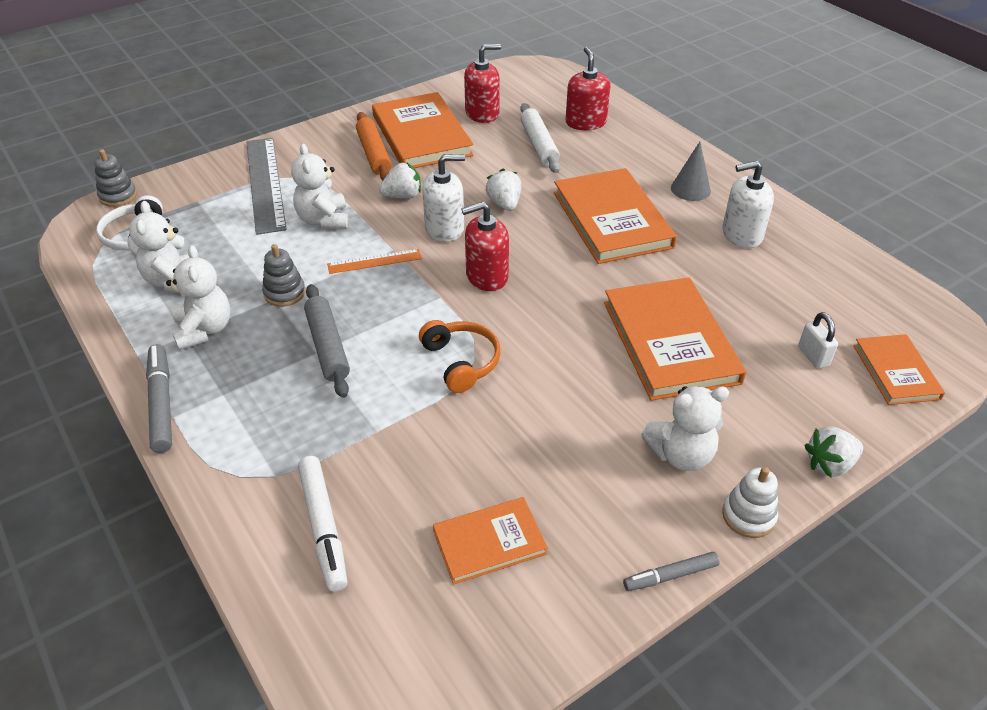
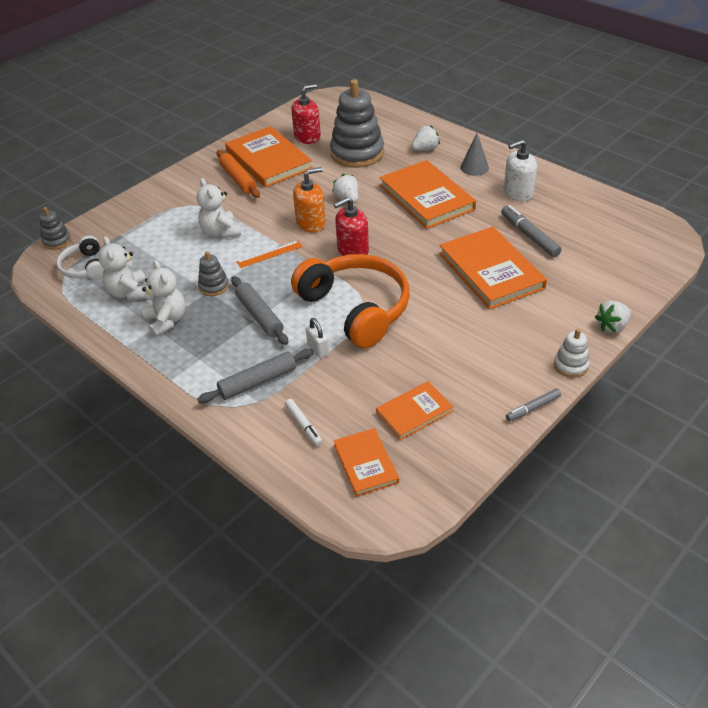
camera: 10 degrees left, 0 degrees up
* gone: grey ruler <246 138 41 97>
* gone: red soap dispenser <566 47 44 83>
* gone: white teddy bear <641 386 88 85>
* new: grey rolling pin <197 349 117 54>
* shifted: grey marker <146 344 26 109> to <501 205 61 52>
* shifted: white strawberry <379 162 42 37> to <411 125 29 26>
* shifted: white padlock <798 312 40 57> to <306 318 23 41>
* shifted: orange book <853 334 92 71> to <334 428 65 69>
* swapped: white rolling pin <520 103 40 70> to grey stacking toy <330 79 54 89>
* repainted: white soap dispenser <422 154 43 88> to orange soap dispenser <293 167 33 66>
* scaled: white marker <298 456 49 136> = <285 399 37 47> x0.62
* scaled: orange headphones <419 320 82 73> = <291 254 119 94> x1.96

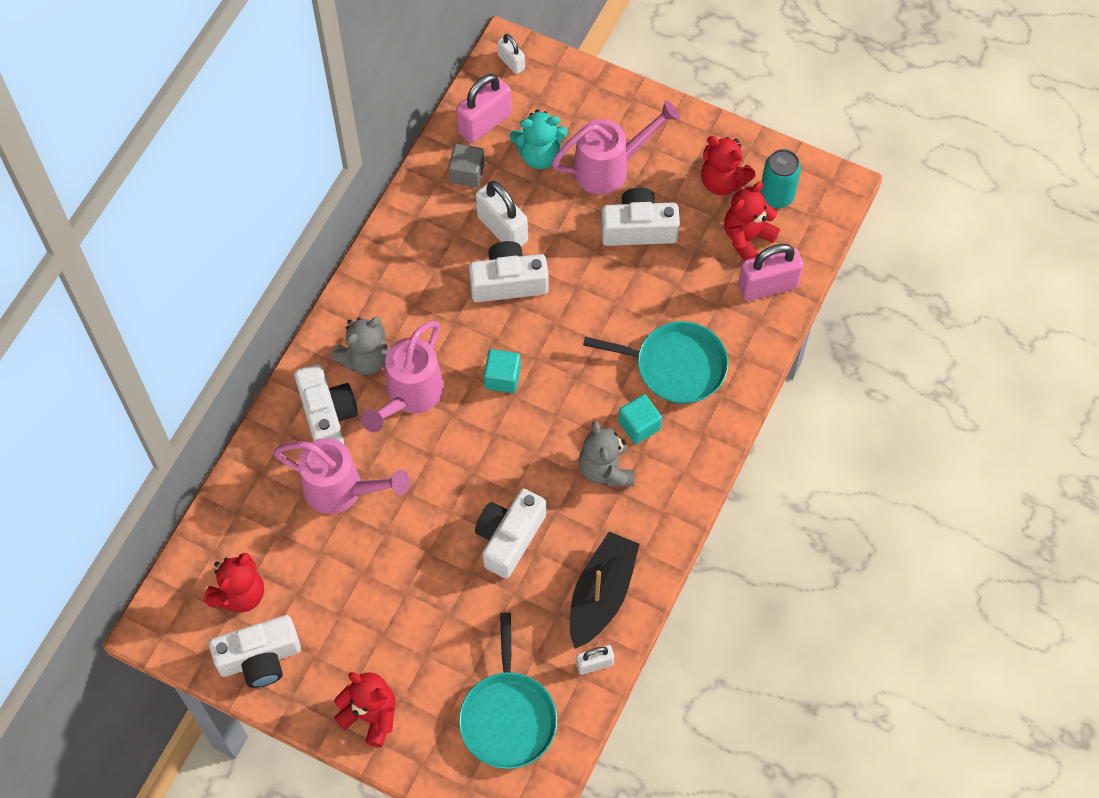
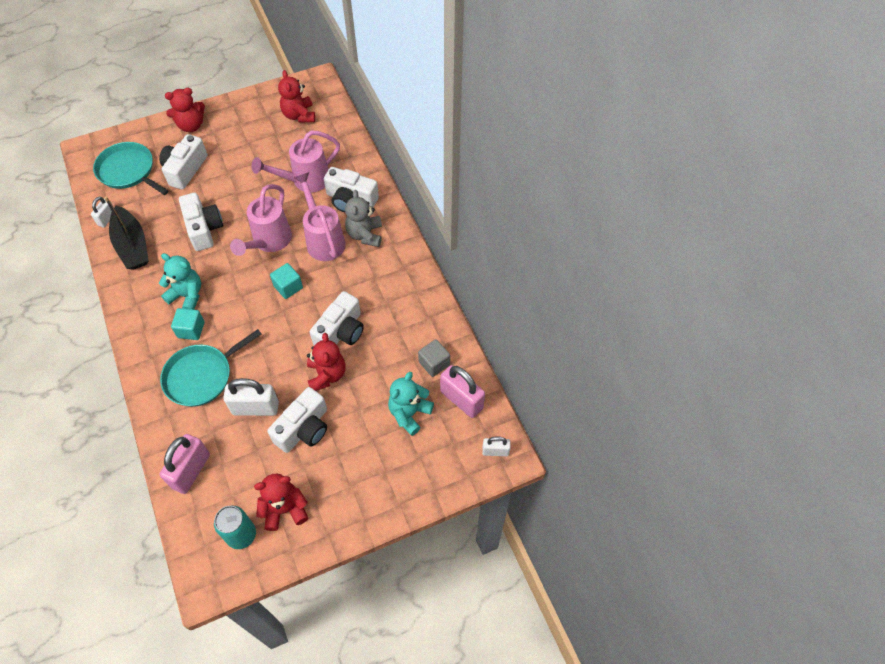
camera: 130 degrees right, 5 degrees down
* shifted: white camera <209 615 92 73> to <159 134 49 56>
* shifted: white padlock <476 181 52 65> to <223 378 56 38>
* shifted: pink watering can <552 101 128 93> to <230 184 62 72>
* shifted: red teddy bear <724 182 56 79> to <307 333 39 58>
* repainted: grey teddy bear <579 421 55 65> to turquoise teddy bear <159 253 42 57>
* rotated: pink padlock <456 74 56 69> = <440 365 45 53> 45 degrees counterclockwise

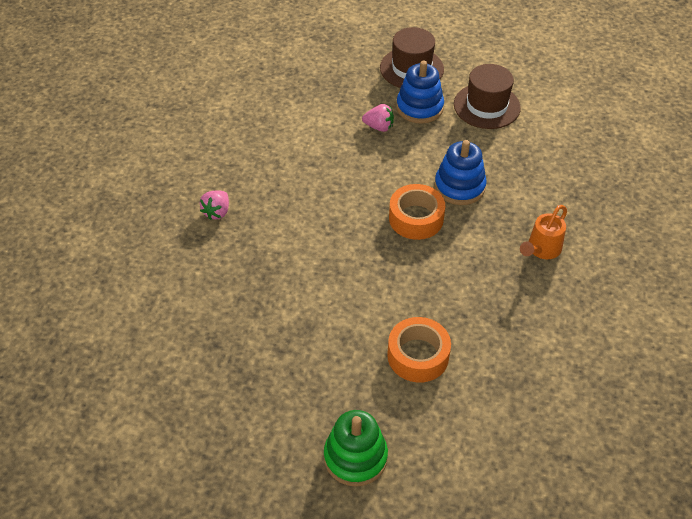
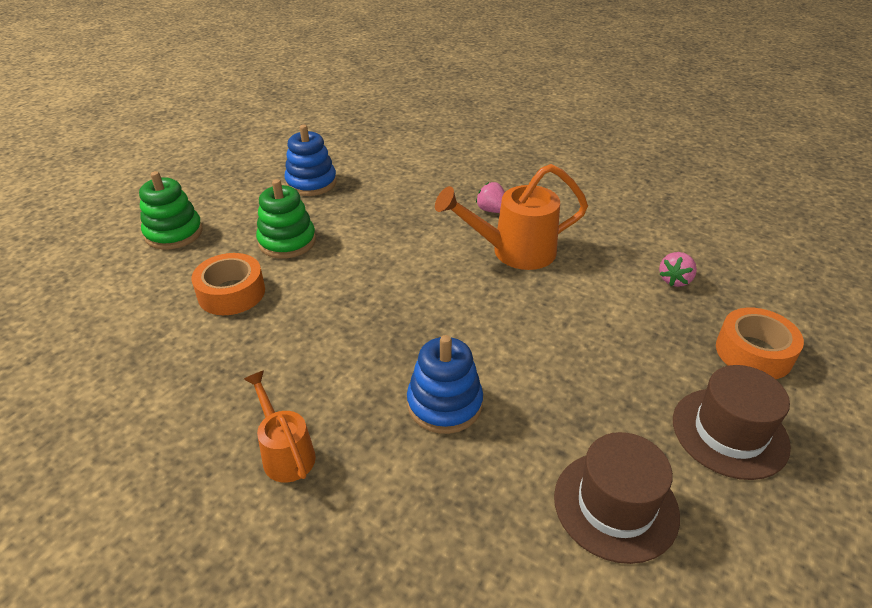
camera: 110 degrees right, 10 degrees down
* new: green stacking toy <256 179 60 79>
* new: orange watering can <435 164 153 106>
* shifted: pink strawberry <362 104 32 28> to <659 252 38 35>
* shifted: orange tape <389 184 56 56> to <716 308 88 71>
* shifted: blue stacking toy <396 61 48 63> to <284 125 53 71>

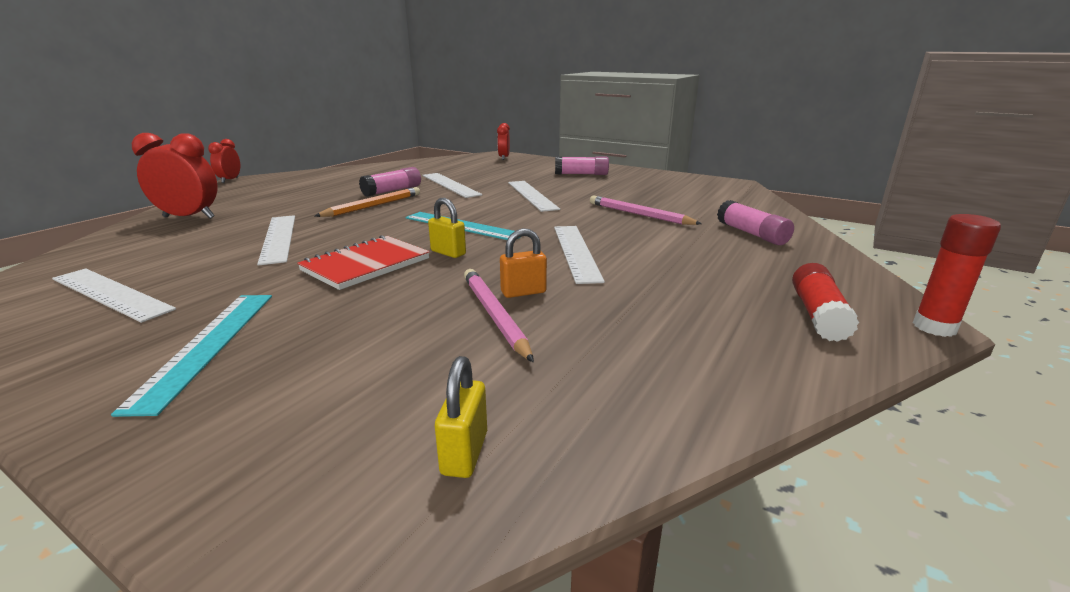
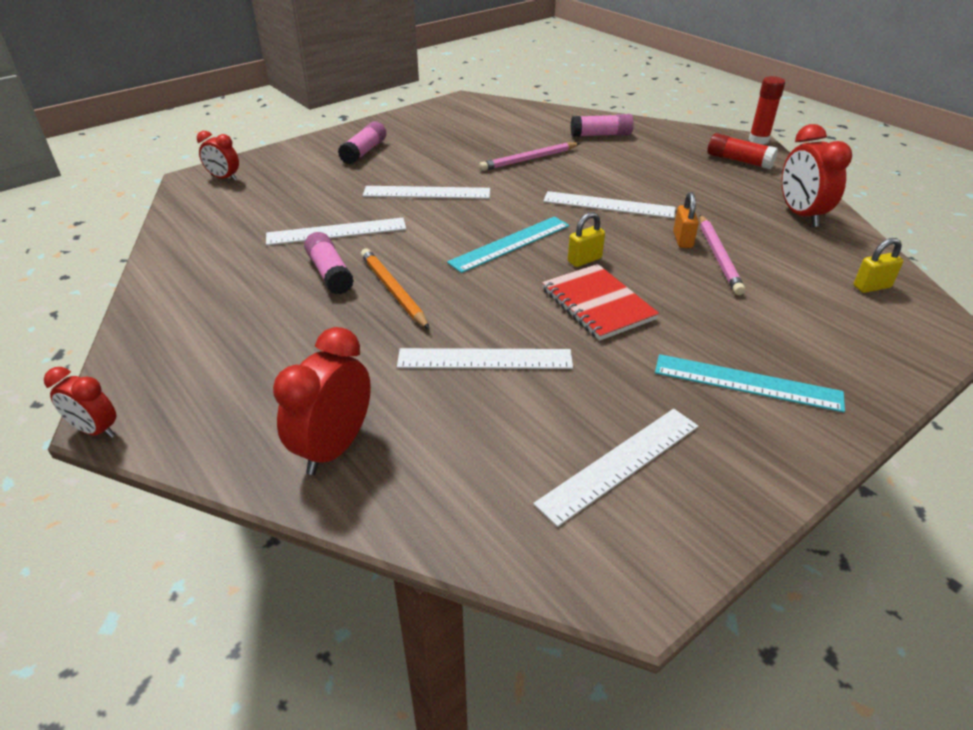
camera: 70 degrees left, 15 degrees up
* new: red clock <782 124 70 103>
* rotated: yellow padlock <435 356 52 122> = <854 238 49 55> 45 degrees counterclockwise
* rotated: pink pencil <464 269 70 94> = <700 215 45 80> 90 degrees counterclockwise

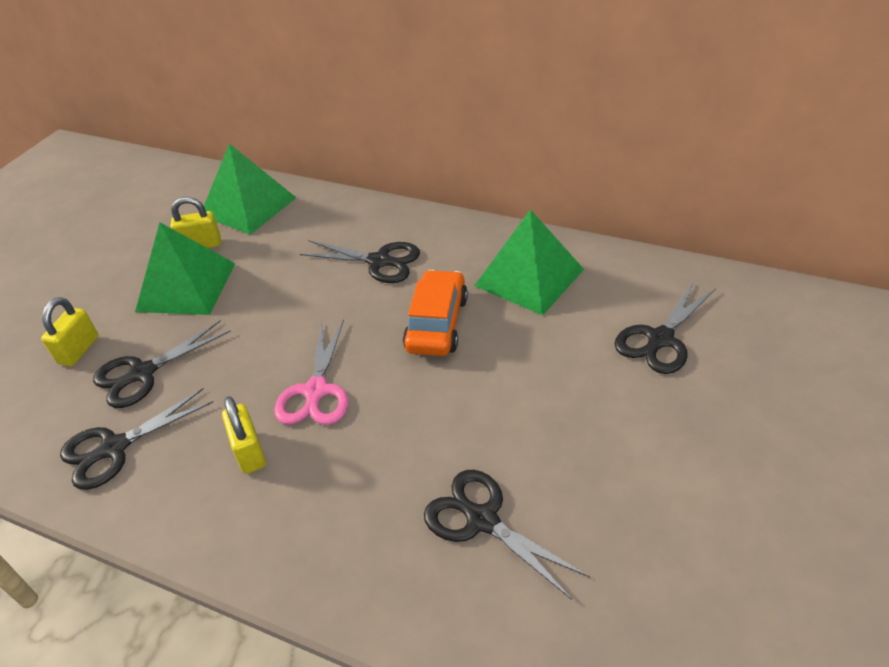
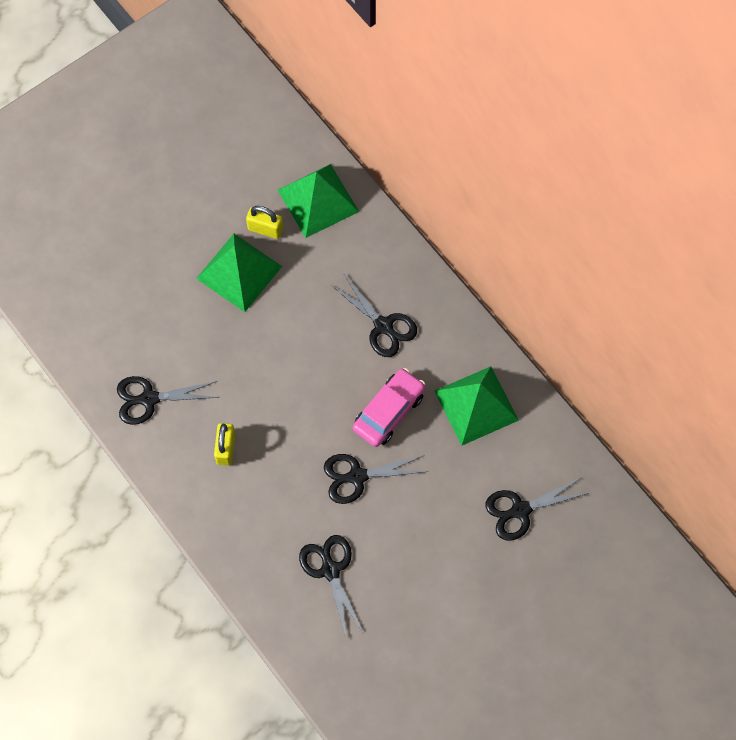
camera: 25 degrees right, 25 degrees up
* gone: yellow padlock <41 297 57 69>
* gone: pink scissors <274 319 74 106>
* shifted: black scissors <93 320 138 88> to <324 454 104 50>
* repainted: orange car <403 270 65 86> to pink car <353 368 72 79>

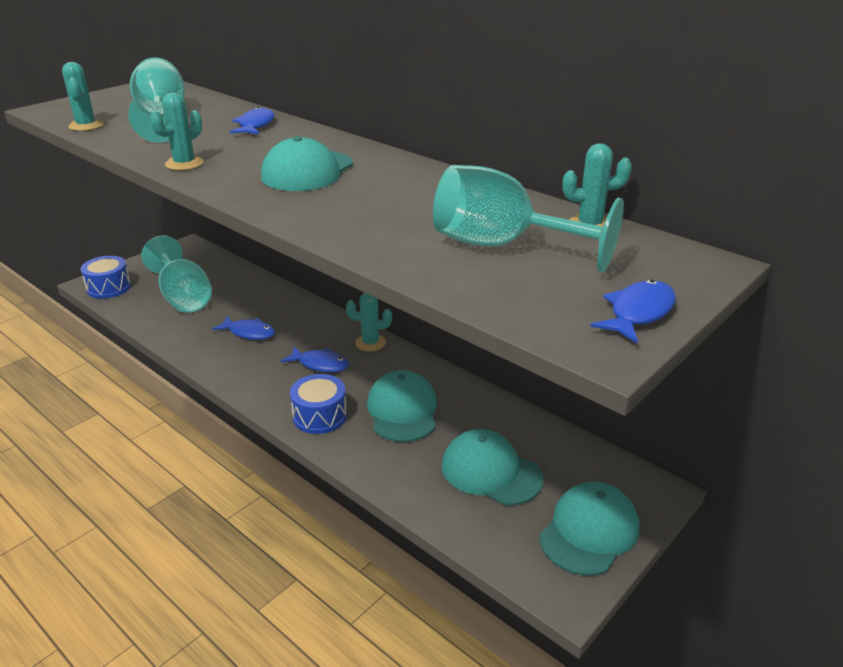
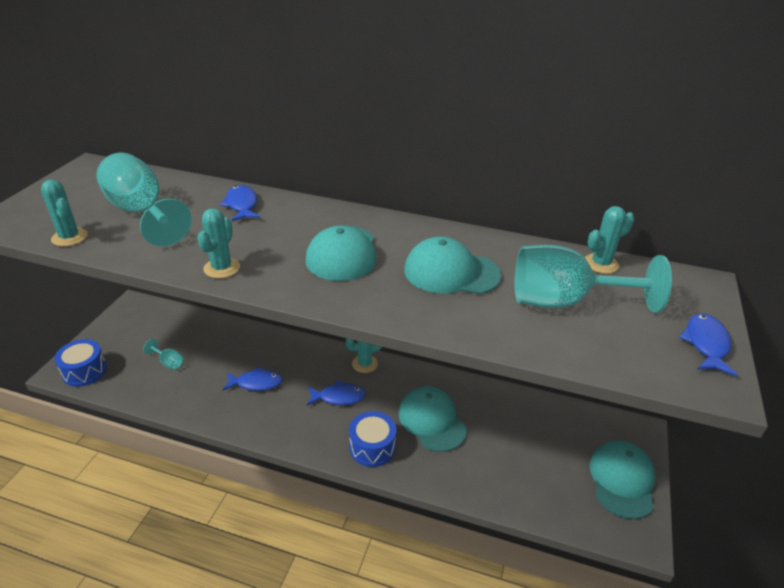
camera: 25 degrees left, 5 degrees up
* shifted: turquoise cap <442 429 102 76> to <404 237 97 57>
* scaled: turquoise goblet <141 236 71 77> = <143 339 40 31> x0.42

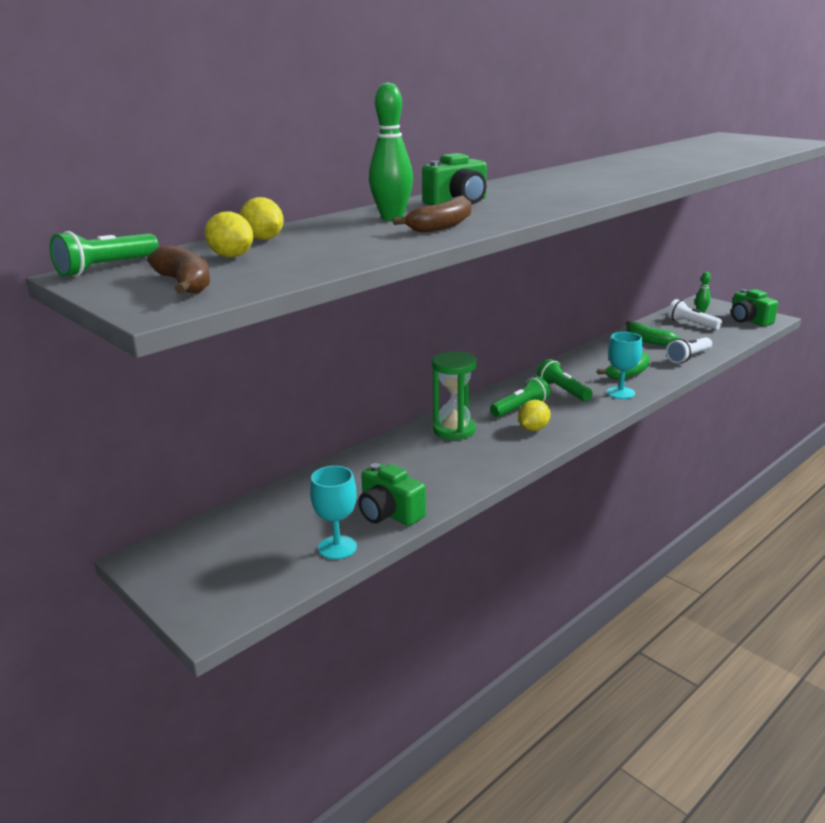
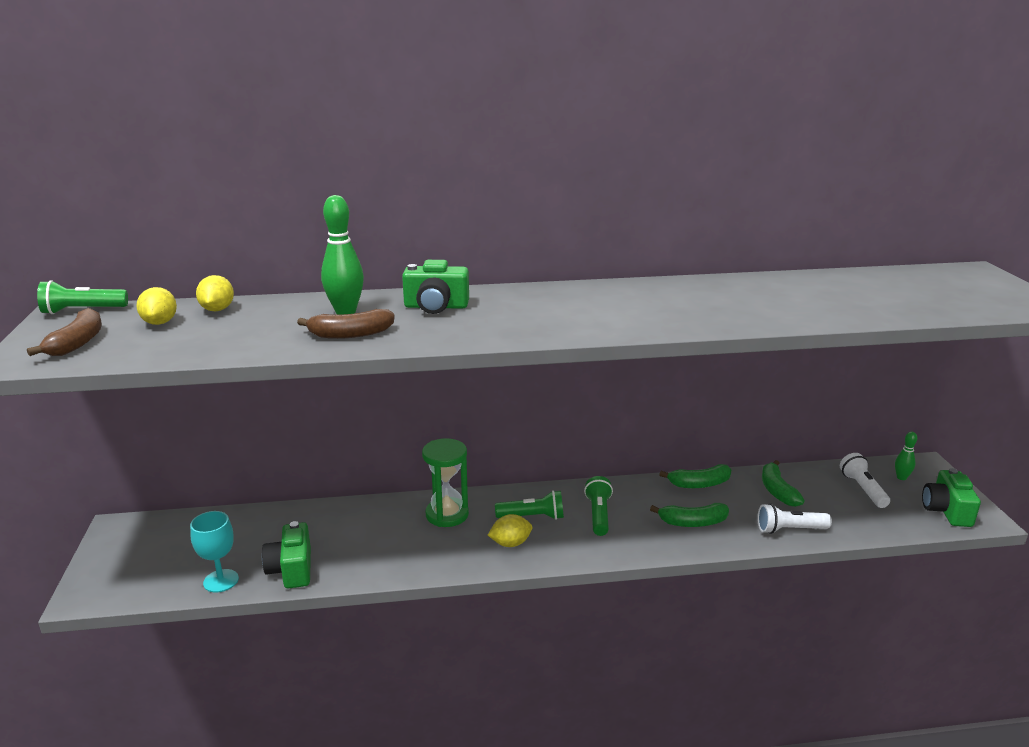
camera: 35 degrees right, 0 degrees up
* gone: turquoise goblet <607 332 35 67>
* new: green banana <659 464 72 24>

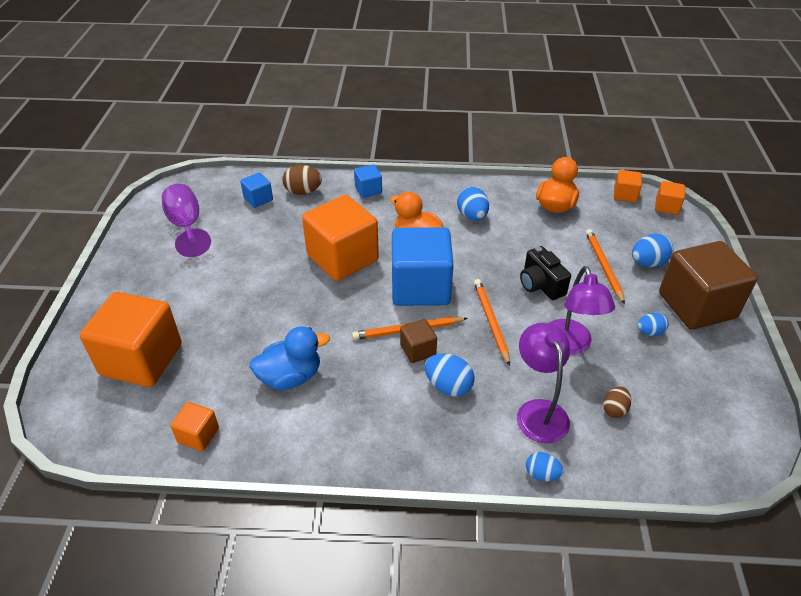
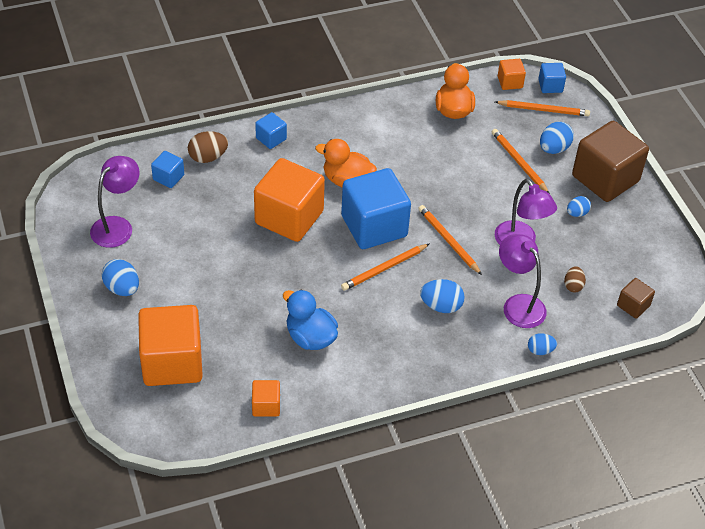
camera: 25 degrees left, 5 degrees up
* gone: black camera <520 246 51 54>
* new: orange pencil <495 100 95 16>
* shifted: brown cube <400 319 37 44> to <617 278 38 41>
* shifted: blue egg <457 187 32 34> to <102 259 37 37>
* swapped: purple goblet <162 184 49 73> to purple lamp <90 156 50 92>
* repainted: orange cube <655 181 30 34> to blue cube <538 63 28 30>
* rotated: blue duck <250 326 80 64> = <283 290 55 60> 90 degrees counterclockwise

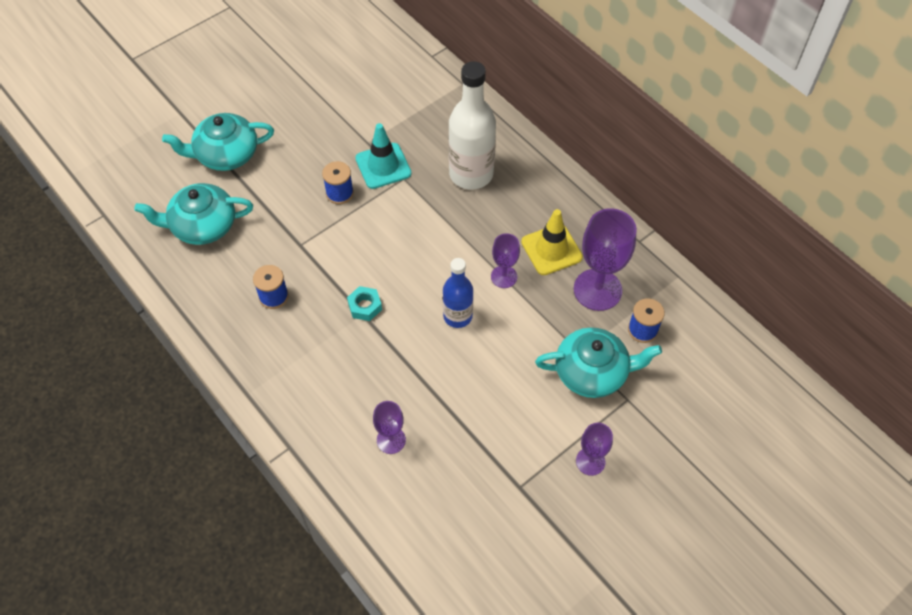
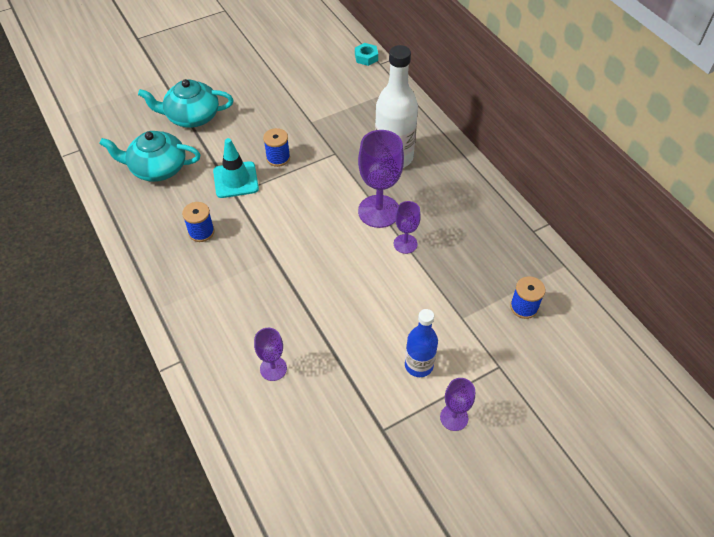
camera: 10 degrees right, 5 degrees down
* gone: yellow traffic cone <521 209 62 66>
* gone: turquoise teapot <535 327 127 71>
* shifted: turquoise nut <347 286 35 35> to <355 43 23 23>
* shifted: turquoise traffic cone <355 123 57 66> to <213 138 46 60>
* shifted: blue bottle <443 258 30 70> to <405 309 33 68>
* shifted: purple goblet <574 208 63 103> to <358 130 46 98>

